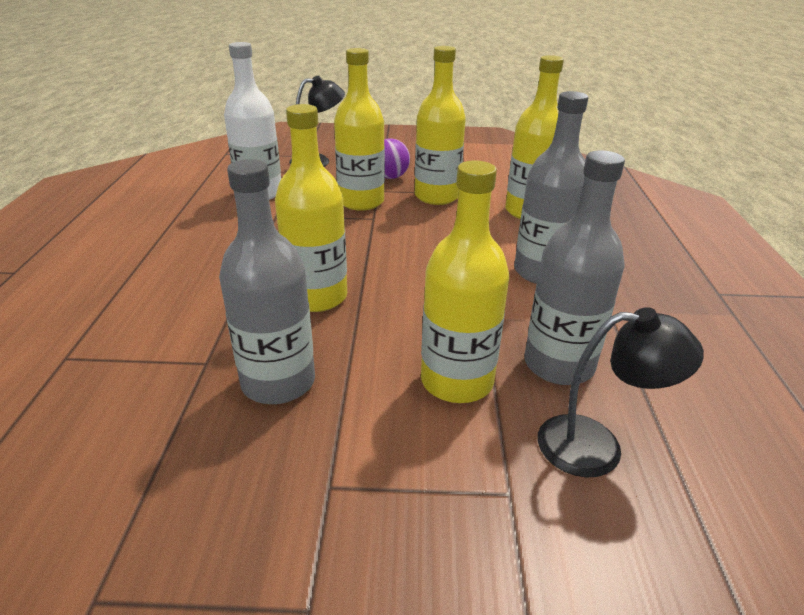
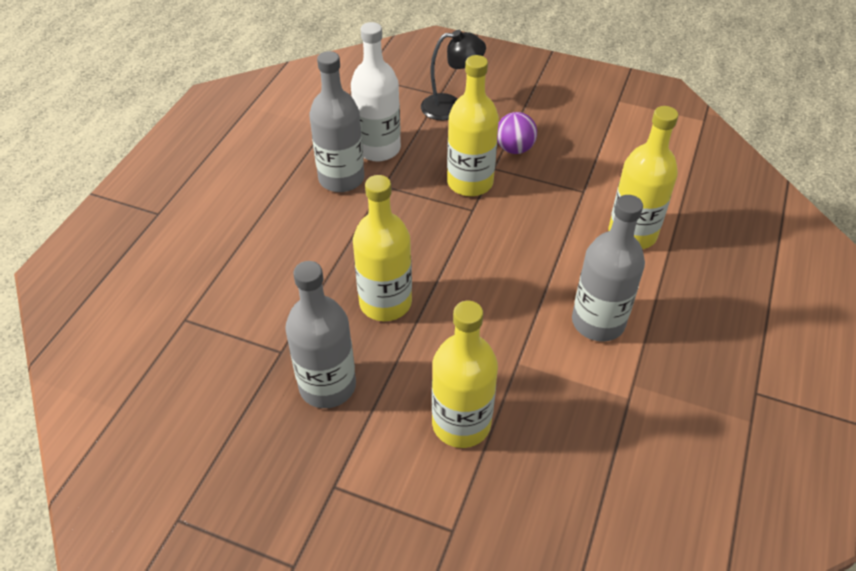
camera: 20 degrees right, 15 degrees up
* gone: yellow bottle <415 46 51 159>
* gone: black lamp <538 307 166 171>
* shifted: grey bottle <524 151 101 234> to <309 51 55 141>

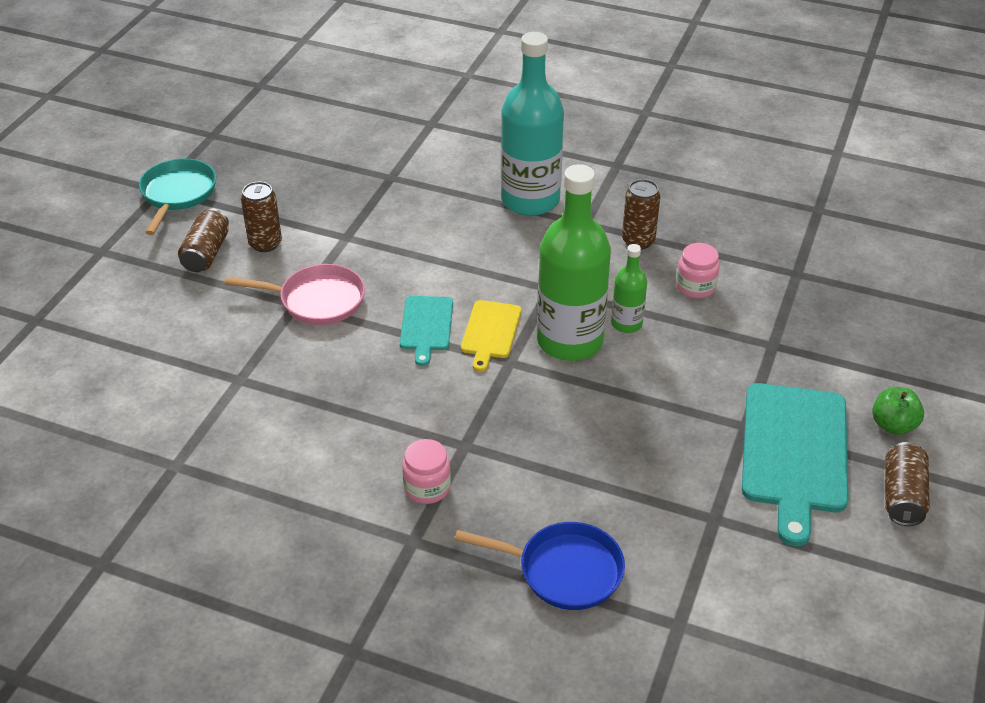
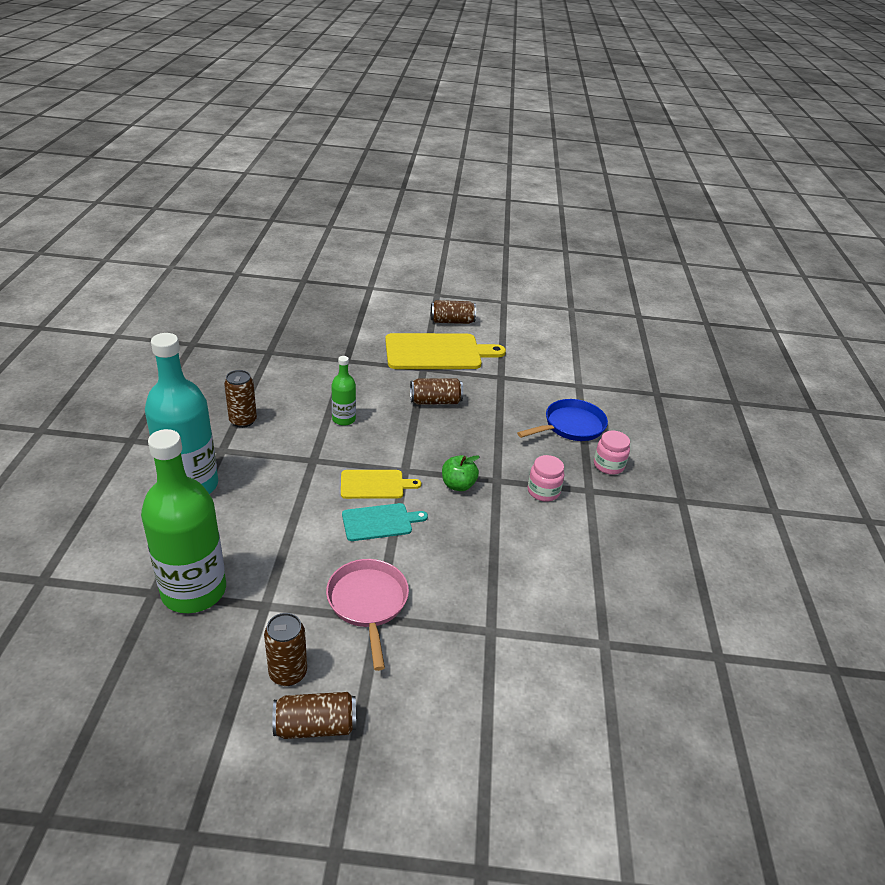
camera: 110 degrees left, 5 degrees down
* gone: turquoise pan <139 158 77 77>
* new: brown can <410 378 53 27>
* shifted: green bottle <537 164 74 197> to <141 429 85 184>
* shifted: pink jar <676 243 44 56> to <594 430 36 45>
* shifted: green apple <872 387 52 48> to <442 455 38 36>
* repainted: turquoise cutting board <742 383 107 163> to yellow cutting board <385 333 121 36>
* rotated: blue pan <455 522 170 88> = <517 399 91 42> 60 degrees clockwise

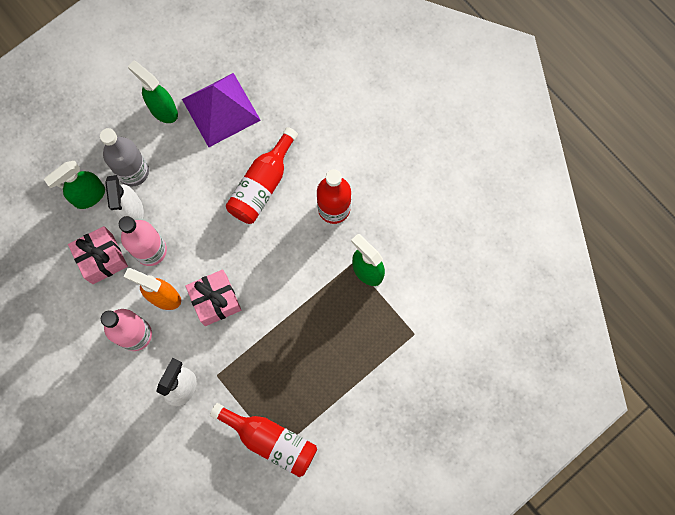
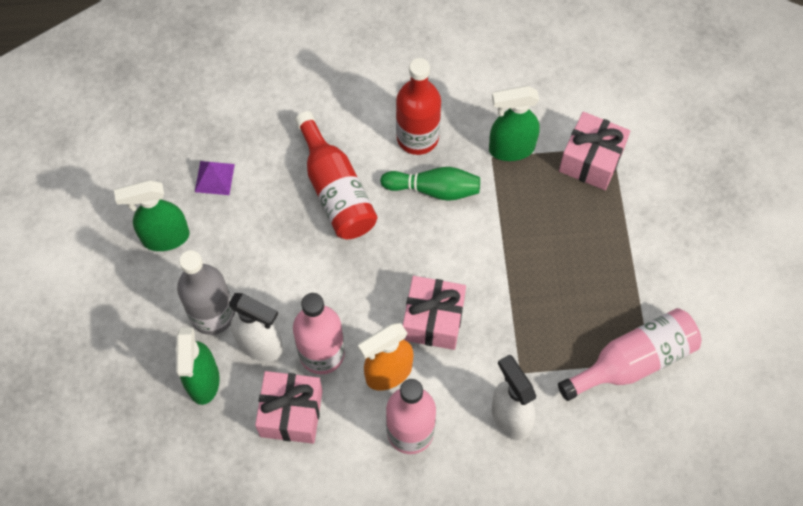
camera: 55 degrees left, 10 degrees down
* new: green bowling pin <380 167 100 34>
* new: pink gift <559 112 71 78>
* repainted: red bottle <210 403 107 74> to pink bottle <558 308 144 93>
* scaled: purple pyramid <182 73 79 74> = <195 161 40 34> x0.44

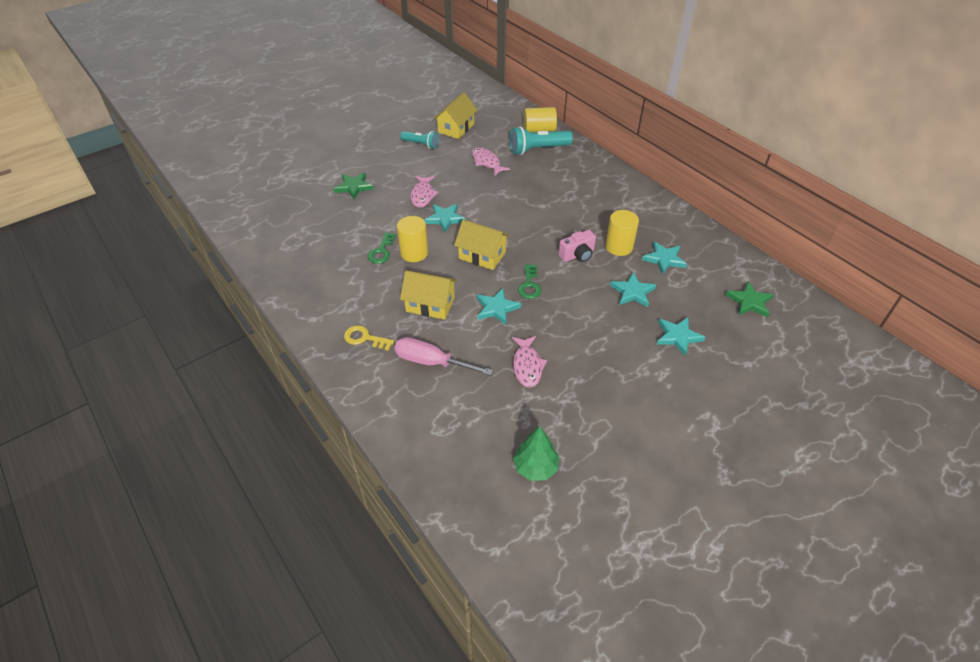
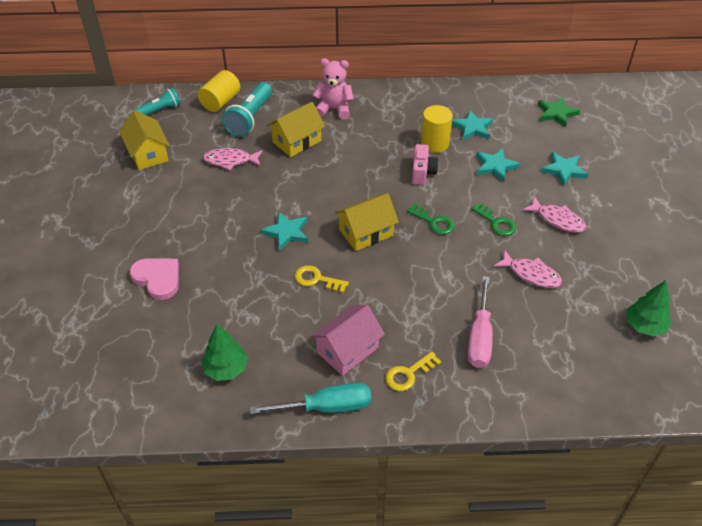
camera: 55 degrees left, 0 degrees up
* gone: turquoise star <477 288 44 37>
* new: green tree <201 324 47 57>
* new: turquoise screwdriver <250 383 121 31>
* new: pink house <310 305 75 71>
* new: pink teddy bear <312 58 42 62>
* shifted: green key <368 232 28 32> to <471 202 45 34>
* shifted: yellow house <400 270 58 50> to <267 102 58 55>
* shifted: turquoise flashlight <401 131 38 18> to <134 88 47 27>
* shifted: pink fish <410 176 28 32> to <522 196 64 37>
* swapped: green star <334 173 40 26> to pink heart <130 258 49 42>
* swapped: yellow cylinder <397 216 31 46> to yellow key <295 265 54 28>
* rotated: pink screwdriver <394 337 100 39> = <468 276 25 92> 45 degrees counterclockwise

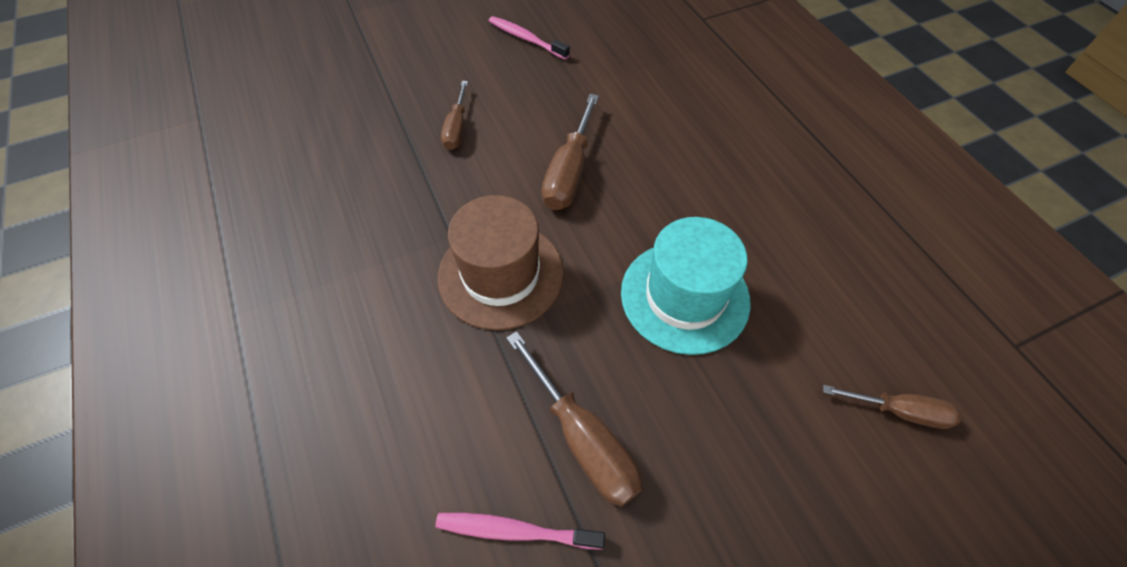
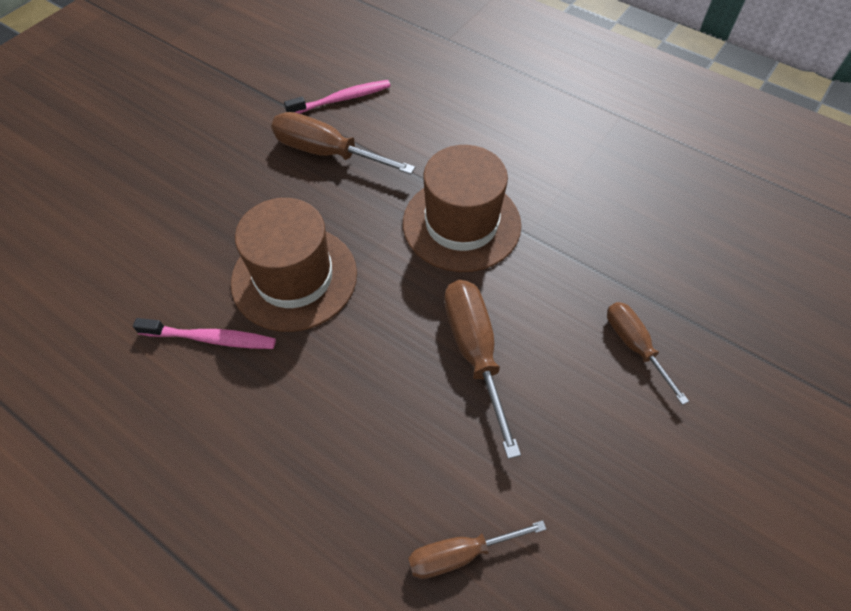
camera: 150 degrees right, 0 degrees up
* shifted: pink toothbrush <489 16 81 44> to <133 318 143 31>
* shifted: brown screwdriver <823 385 138 44> to <408 520 138 59>
* repainted: turquoise hat <621 217 130 138> to brown hat <231 198 126 134>

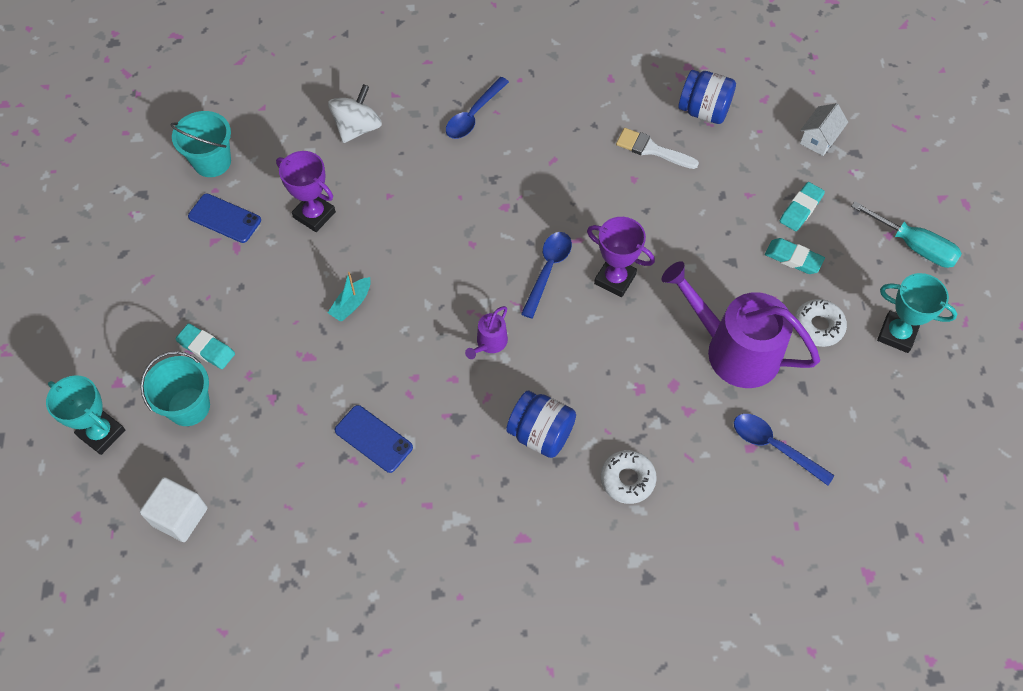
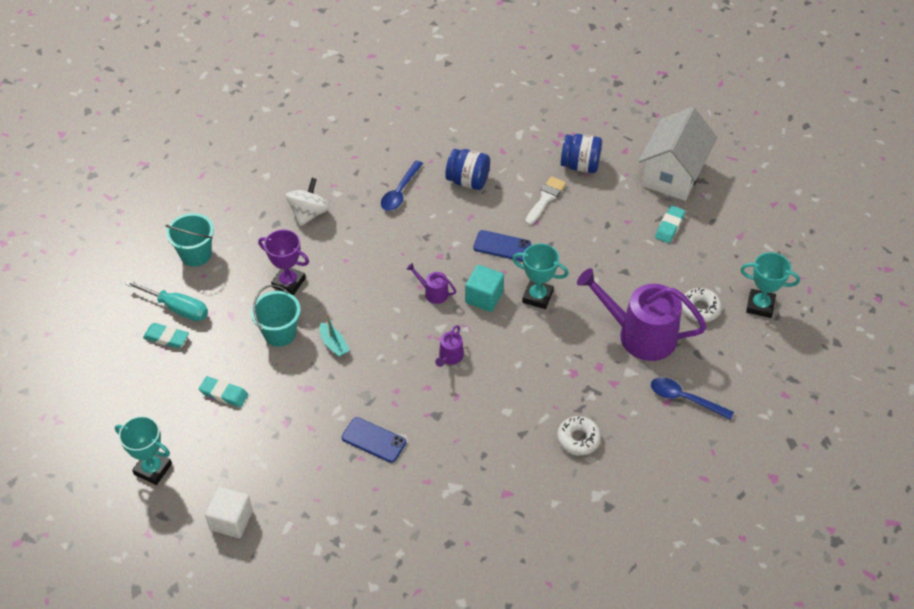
camera: 10 degrees left, 10 degrees down
* new: purple watering can <407 263 49 41>
* shifted: turquoise bucket <140 351 70 75> to <251 285 50 62>
* shifted: blue phone <188 193 73 50> to <473 230 58 31>
* shifted: blue jar <506 391 70 67> to <445 149 45 41>
* shifted: turquoise eraser <765 238 60 36> to <143 323 46 25>
* shifted: turquoise screwdriver <851 201 111 67> to <125 280 83 41>
* swapped: blue spoon <521 232 51 86> to turquoise cube <465 265 39 47>
* repainted: purple trophy <587 217 68 80> to turquoise trophy <512 243 57 66>
* rotated: turquoise boat <328 272 43 49> = <320 315 30 42> 60 degrees counterclockwise
* rotated: white brush <616 128 83 41> = <525 176 41 49> 105 degrees clockwise
* scaled: white house <800 103 48 53> = <638 107 79 94> x2.22

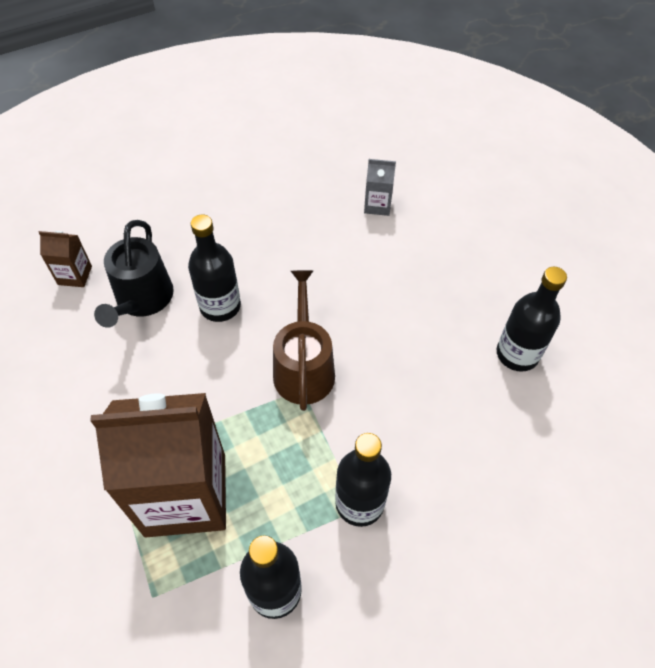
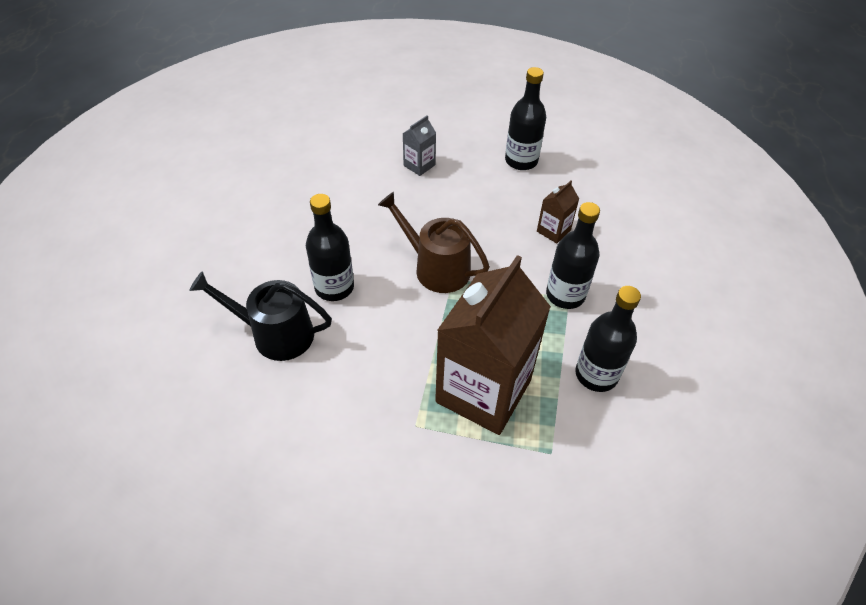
camera: 55 degrees left, 5 degrees down
* shifted: brown carton <38 231 54 56> to <537 181 42 63>
* shifted: grey carton <364 159 32 57> to <402 115 34 61>
* rotated: black watering can <94 220 80 108> = <189 271 143 90> 150 degrees clockwise

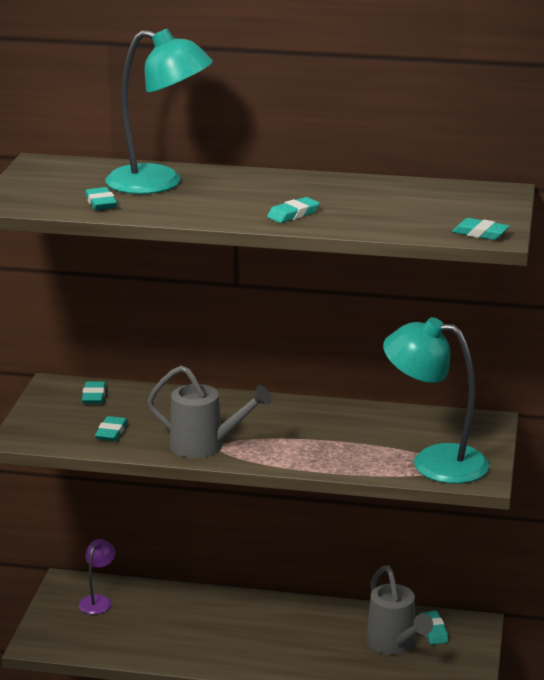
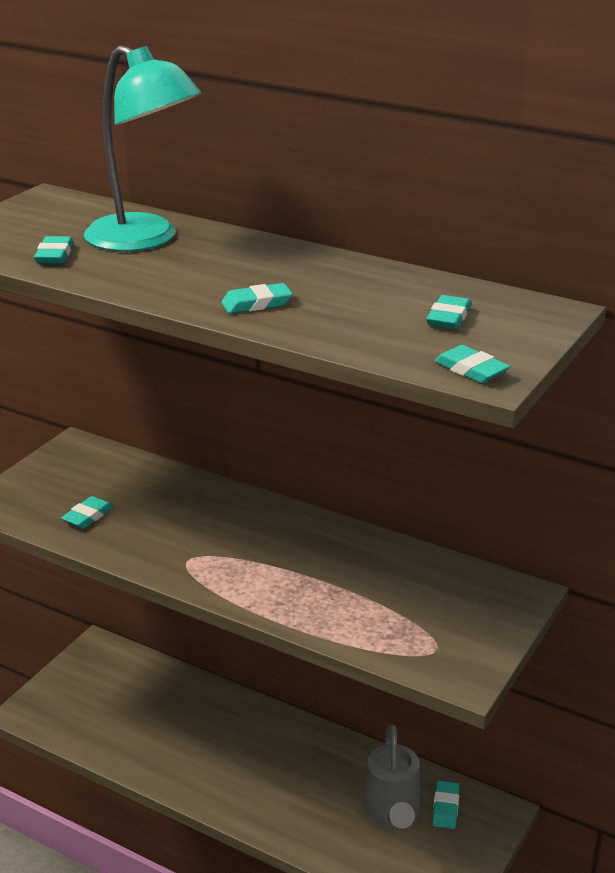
camera: 20 degrees right, 5 degrees up
* gone: purple lamp <79 539 37 75>
* gone: grey watering can <147 365 125 93>
* gone: turquoise lamp <383 317 107 167>
* shifted: turquoise eraser <82 381 24 23> to <426 295 45 34>

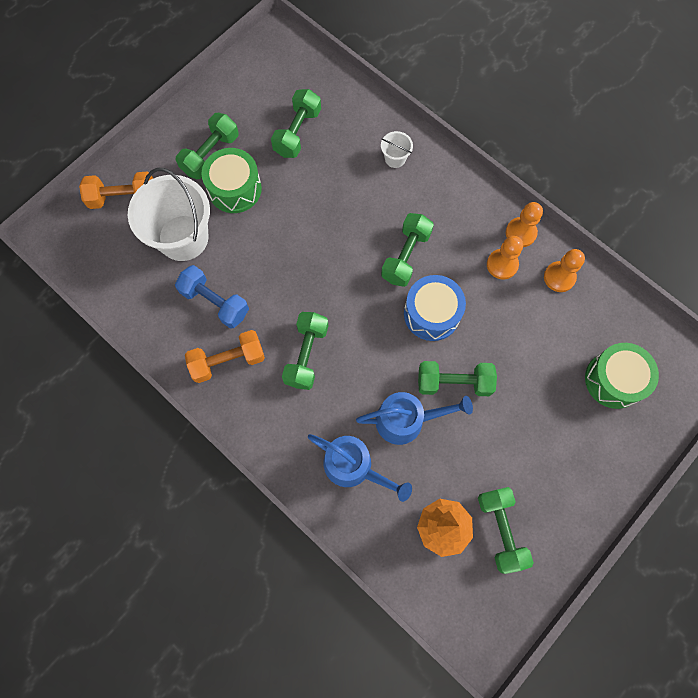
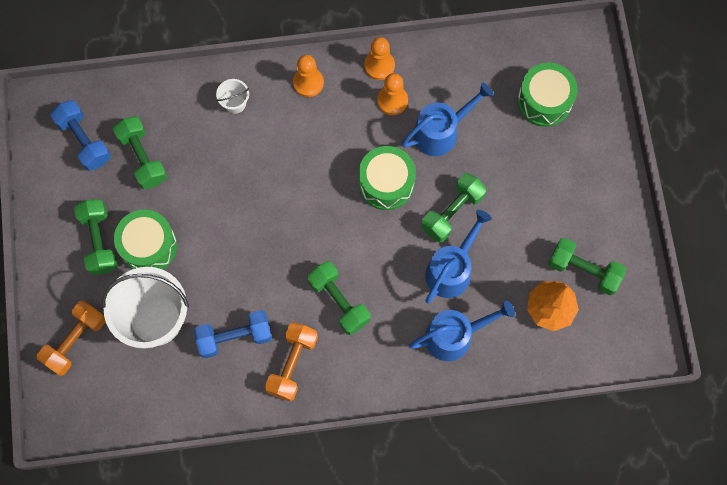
camera: 50 degrees left, 0 degrees up
* gone: green dumbbell <381 213 53 74>
* new: blue dumbbell <50 100 61 71>
* new: blue watering can <401 83 92 73>
* shifted: orange pawn <544 249 41 43> to <293 55 31 42>
* repainted: blue drum <404 275 62 66> to green drum <359 146 57 64>

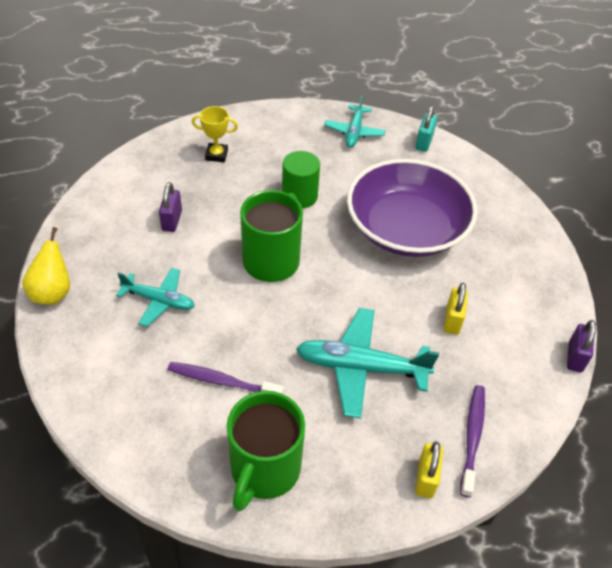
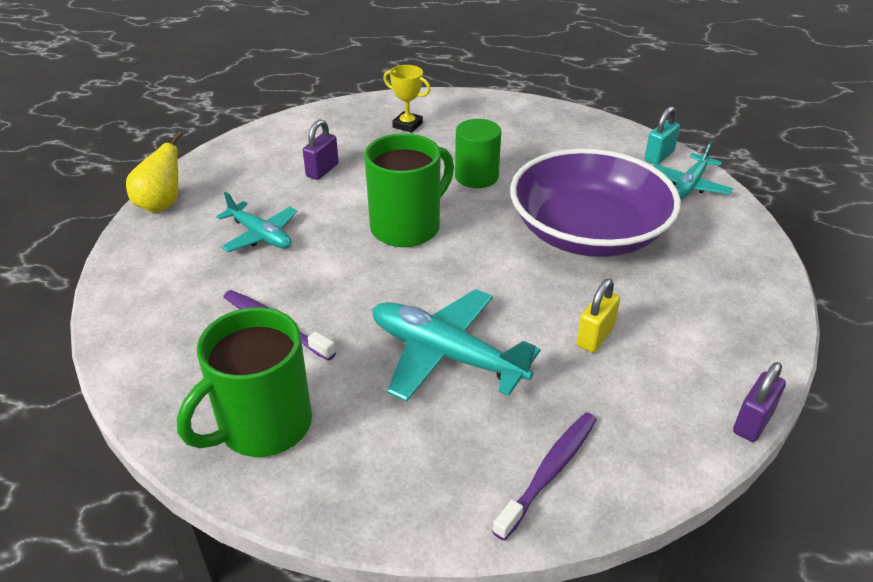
camera: 25 degrees right, 10 degrees down
* gone: yellow padlock <415 441 28 57>
* shifted: turquoise plane <324 95 62 53> to <653 142 80 57>

